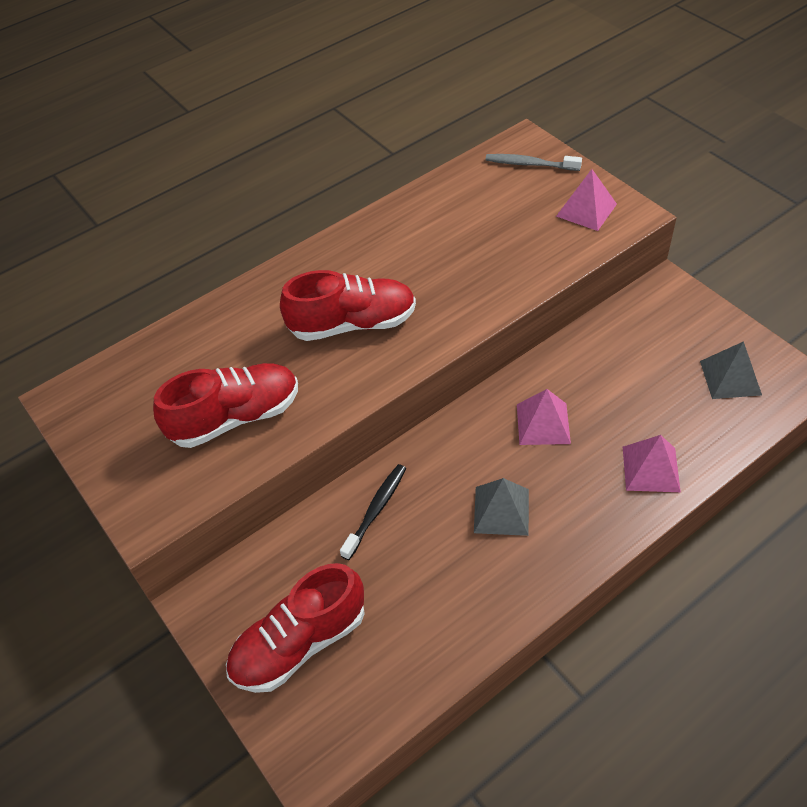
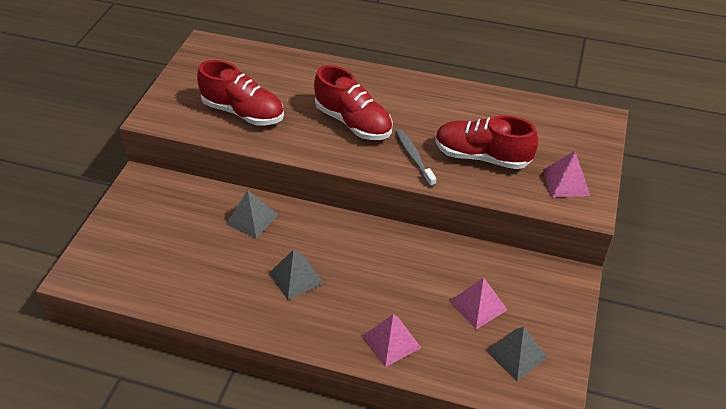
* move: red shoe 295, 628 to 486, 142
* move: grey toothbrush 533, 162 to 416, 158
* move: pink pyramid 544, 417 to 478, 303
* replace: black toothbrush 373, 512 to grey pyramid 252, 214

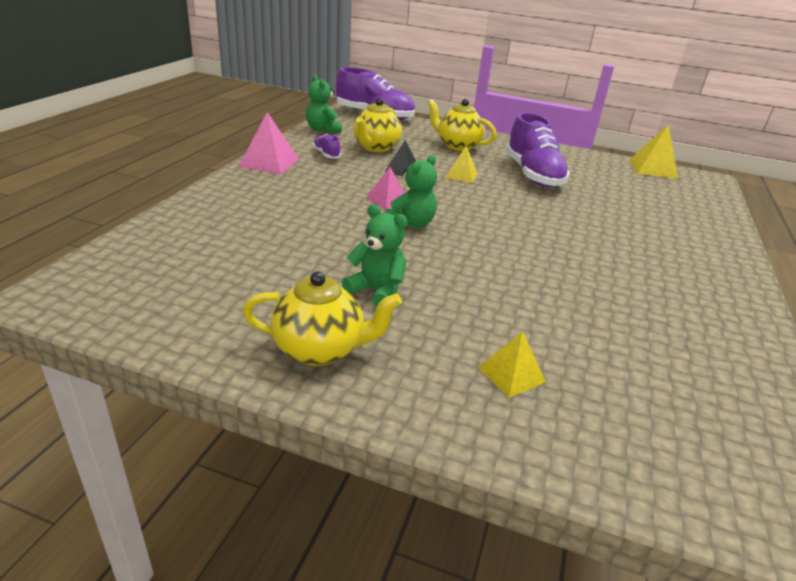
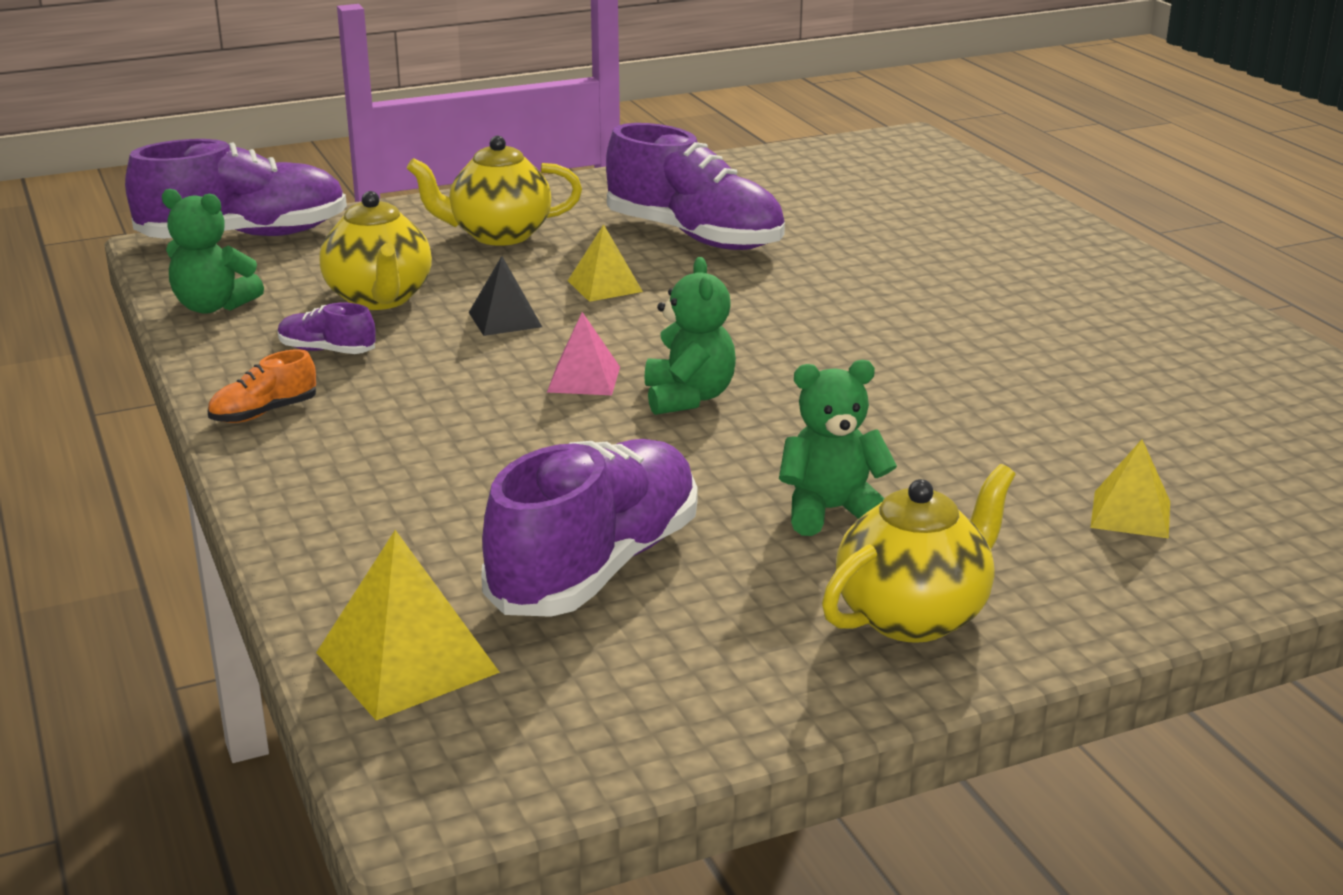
* insert: purple shoe 589, 528
* move: yellow pyramid 654, 151 to 408, 625
* replace: pink pyramid 268, 143 to orange shoe 262, 386

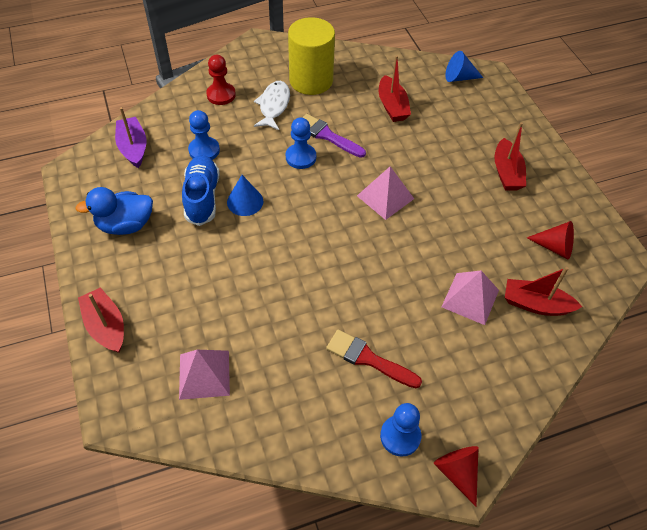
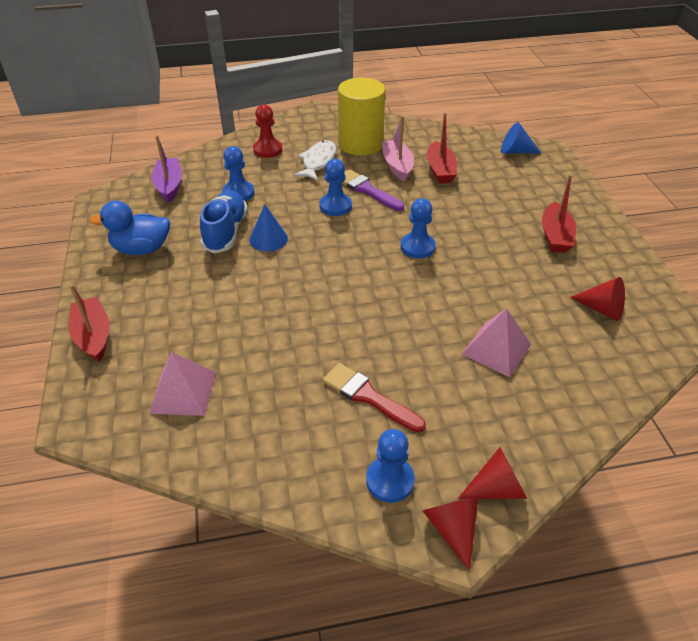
* delete: red boat 543, 291
* insert: pink boat 398, 149
* insert: red cone 492, 473
* replace: pink pyramid 385, 193 to blue pawn 418, 228

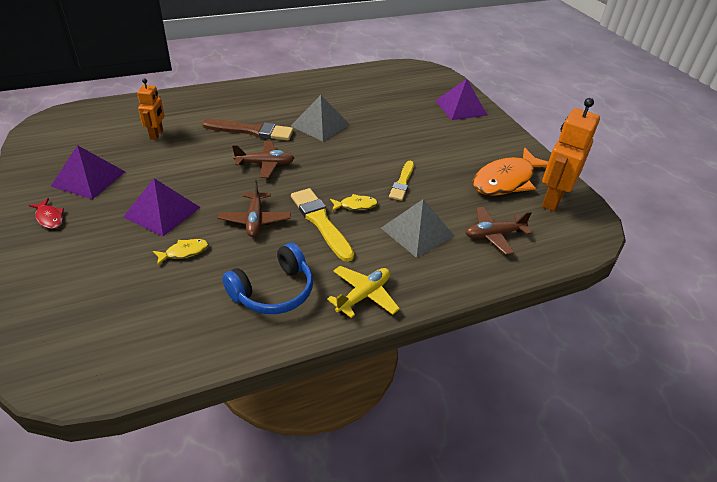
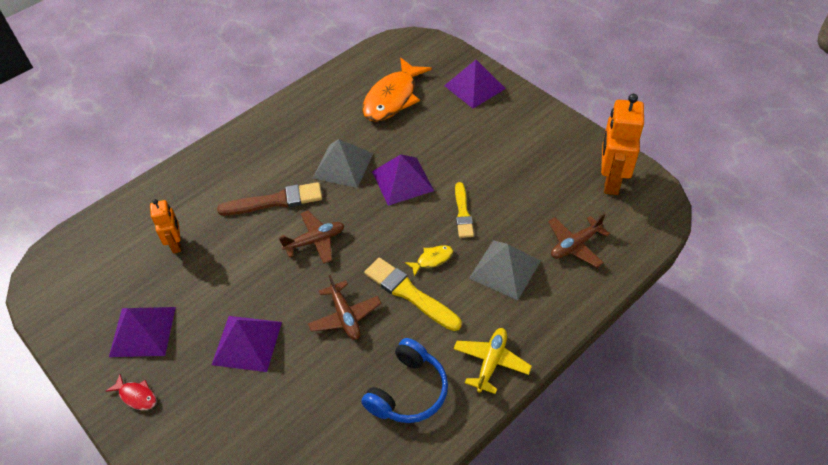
* delete: yellow fish 180, 252
* insert: purple pyramid 403, 180
* move: orange fish 510, 172 to 397, 90

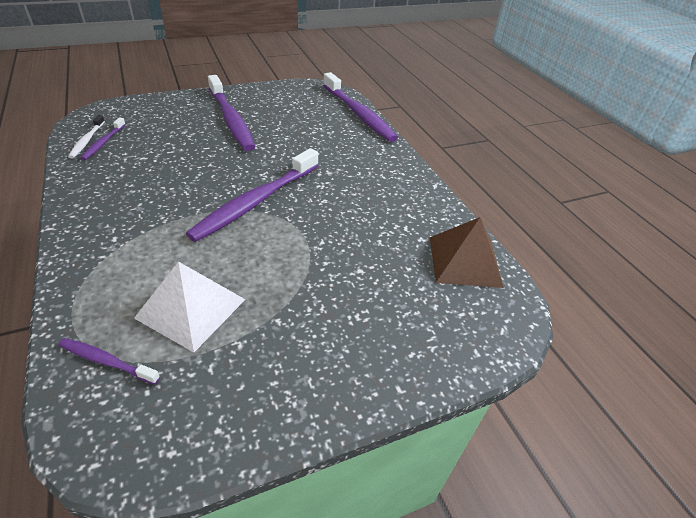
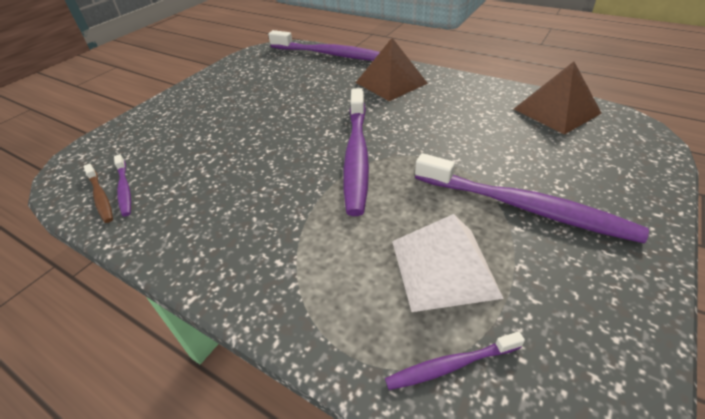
* insert: brown pyramid 391, 69
* move: purple toothbrush 231, 113 to 532, 198
* recolor: white toothbrush 86, 136 to brown toothbrush 98, 193

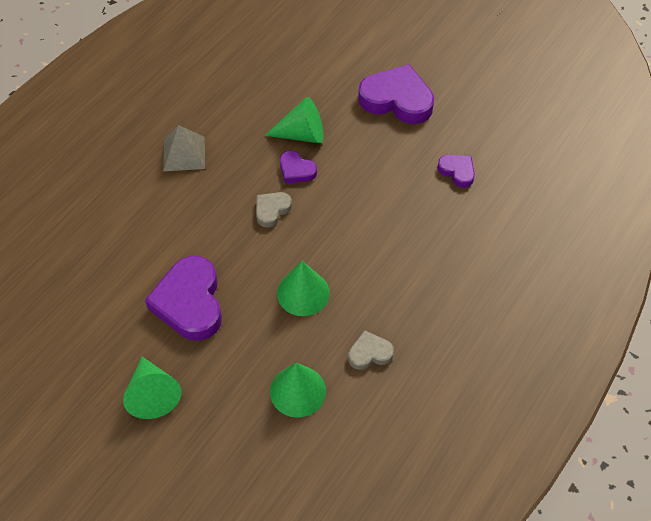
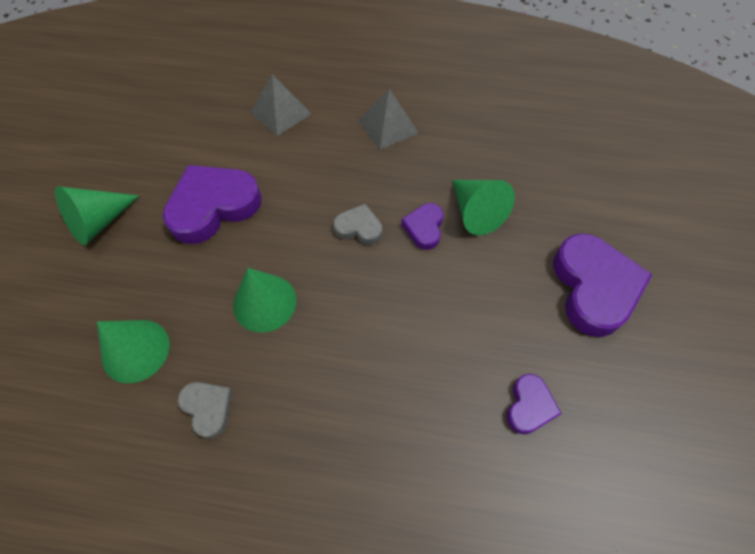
* insert: grey pyramid 281, 105

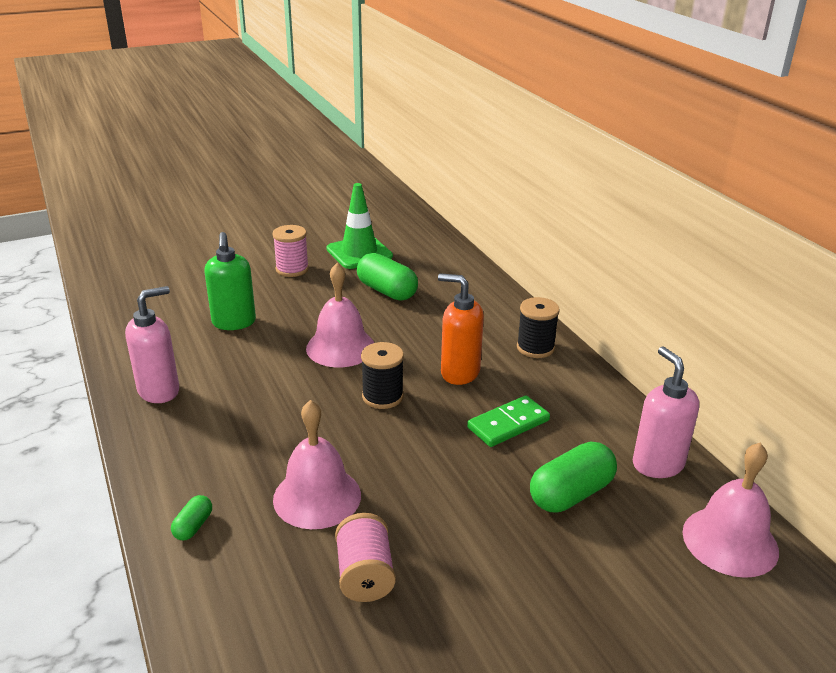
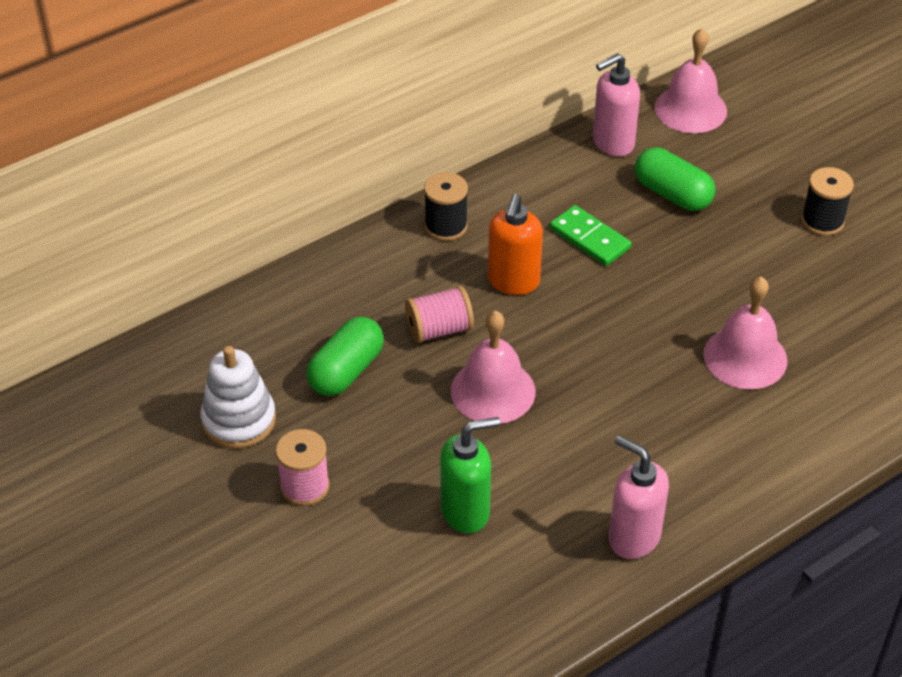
* delete: green capsule 191, 517
* move: pink spool 365, 557 to 439, 314
* move: black spool 382, 375 to 827, 201
* replace: green traffic cone 360, 226 to white stacking toy 238, 397

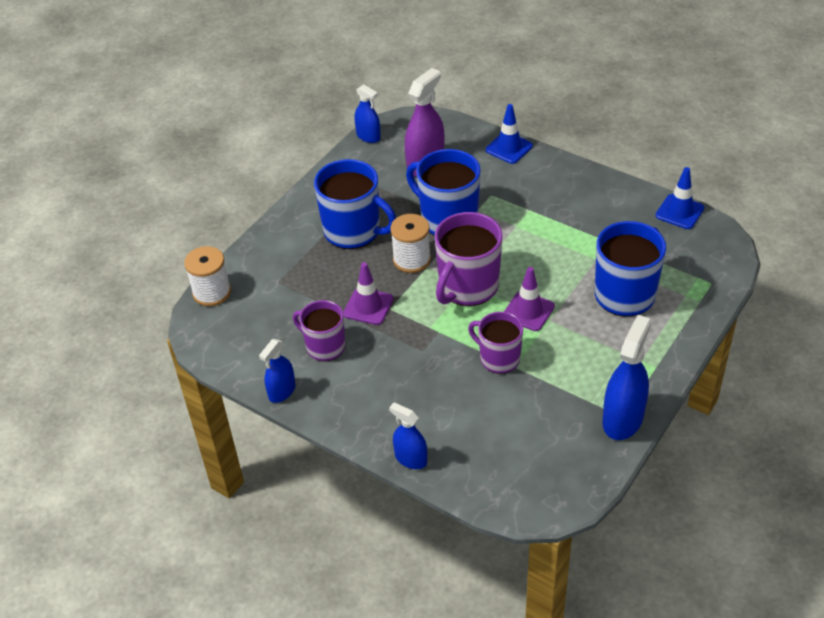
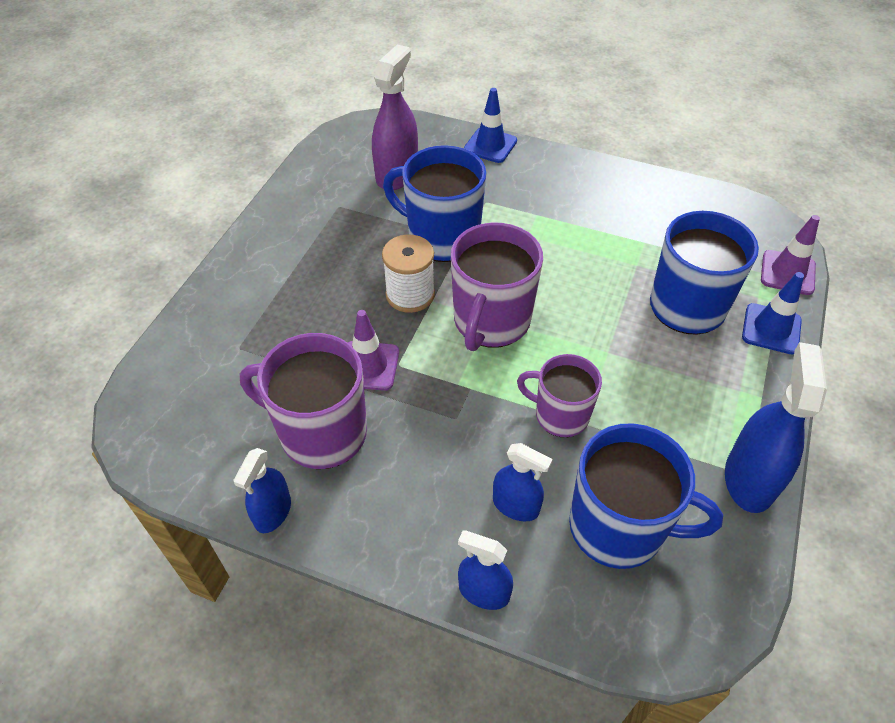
* delete: white spool 207, 276
* move: blue mug 355, 204 to 646, 496
* move: blue spray bottle 368, 113 to 523, 482
* move: purple traffic cone 529, 299 to 790, 255
* move: blue traffic cone 679, 198 to 773, 313
* resize: purple mug 319, 330 = 303, 401 x1.58

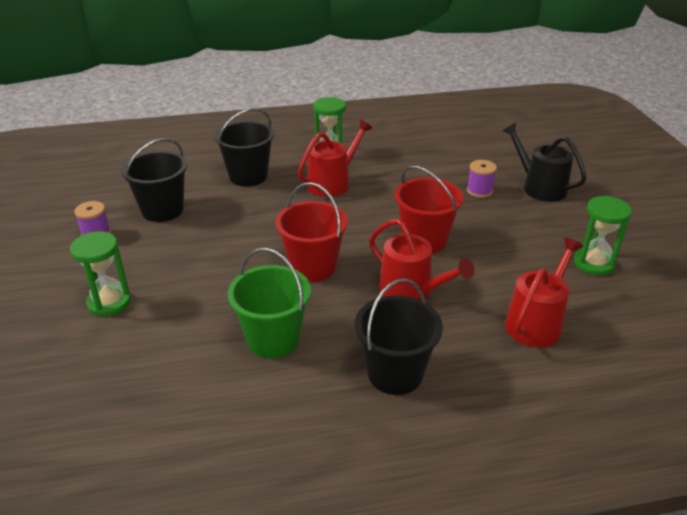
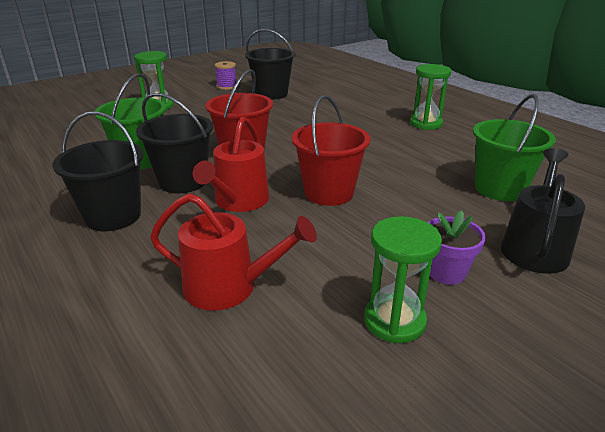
* delete: red watering can 335, 158
* delete: purple spool 482, 179
* insert: purple flower pot 457, 247
* insert: green bucket 514, 147
* move: black bucket 244, 147 to 174, 143

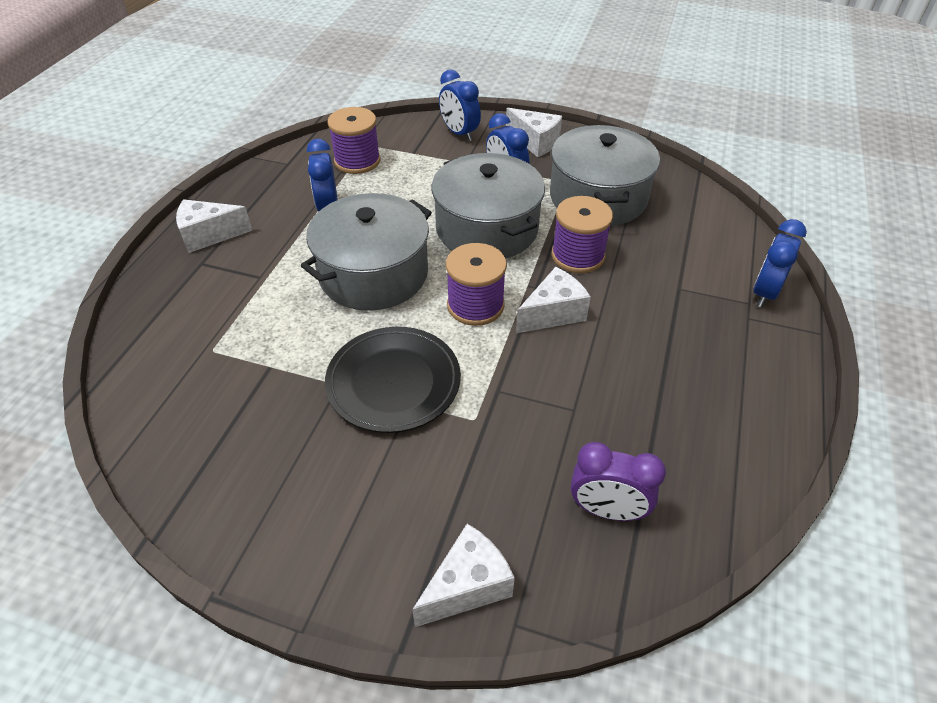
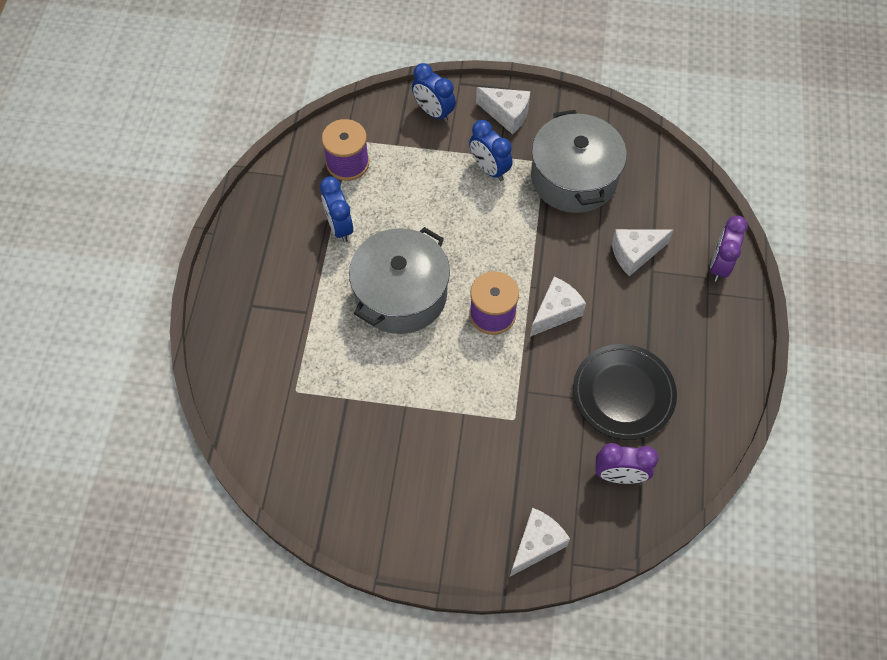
* delete: grey pot 488, 205
* delete: purple spool 582, 234
* move: white cheese 214, 226 to 642, 252
* move: black plate 393, 380 to 625, 392
* recolor: blue clock 780, 263 to purple clock 729, 248

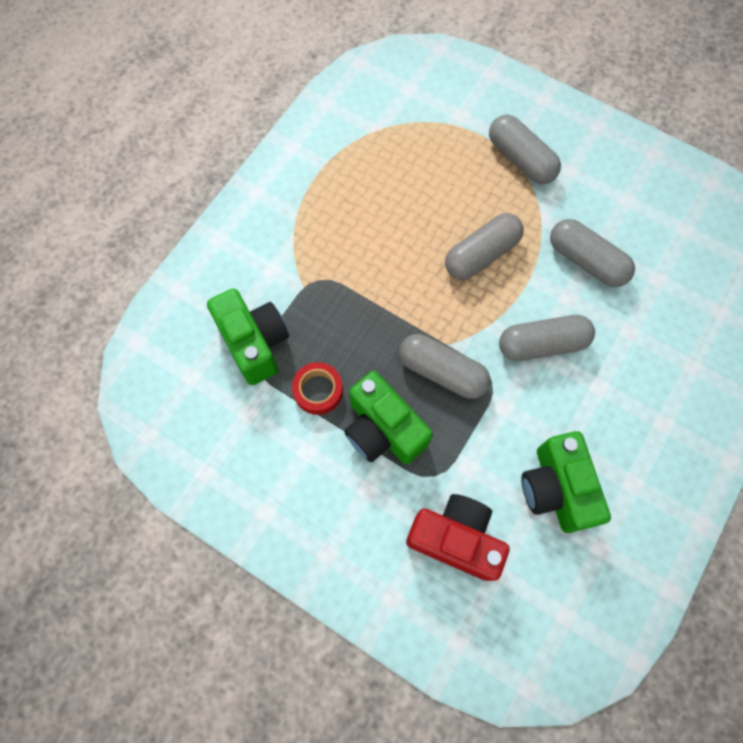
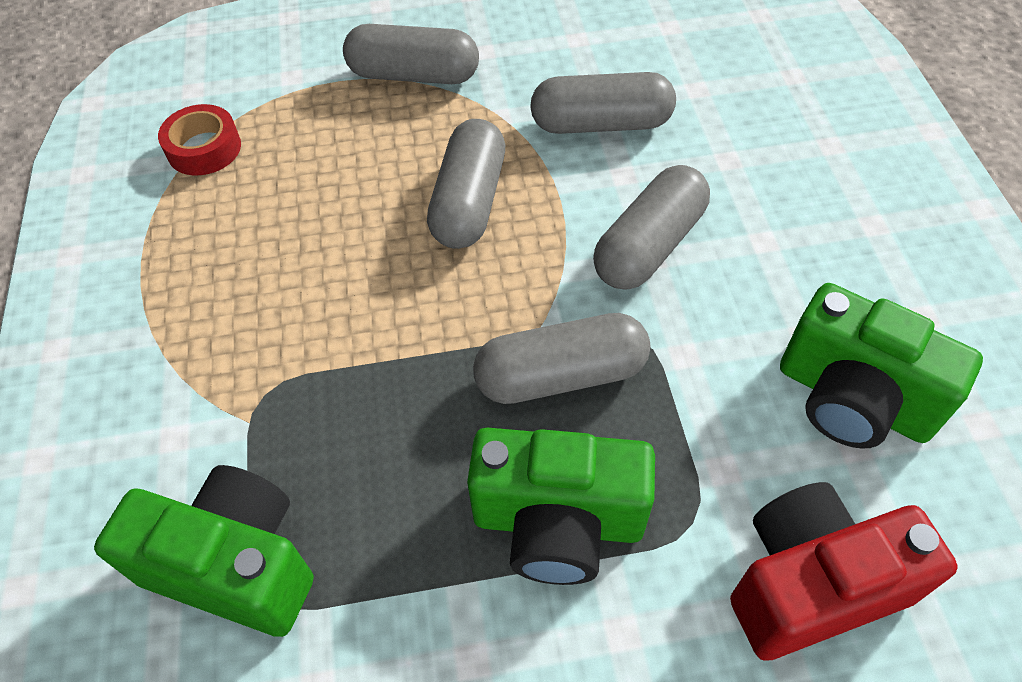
* move: red tape 317, 388 to 199, 139

